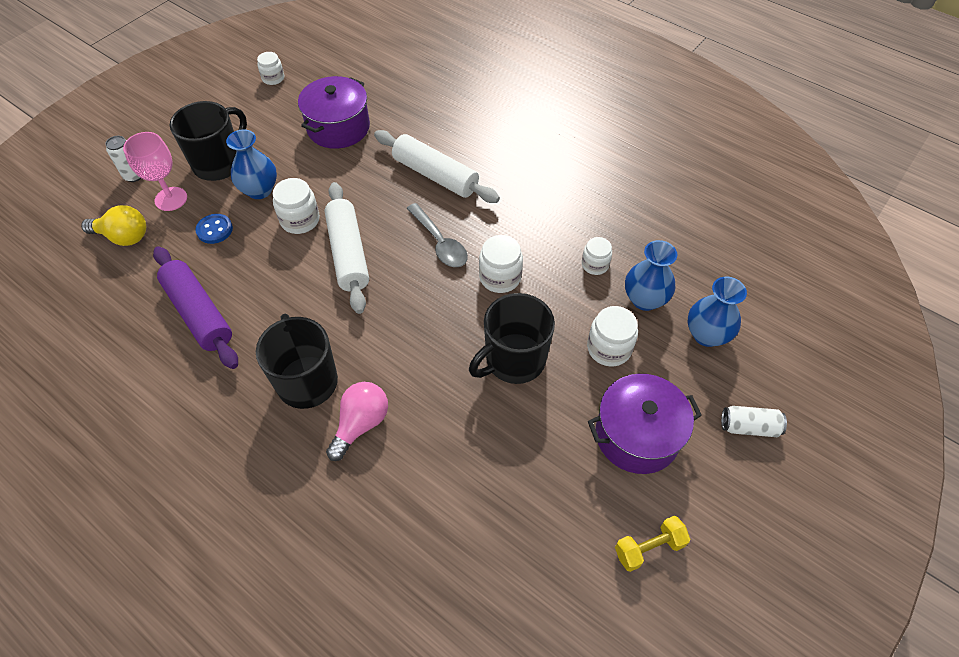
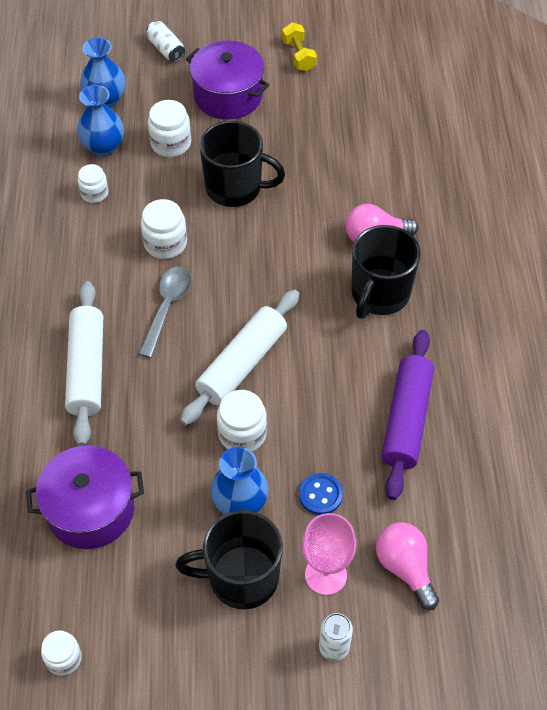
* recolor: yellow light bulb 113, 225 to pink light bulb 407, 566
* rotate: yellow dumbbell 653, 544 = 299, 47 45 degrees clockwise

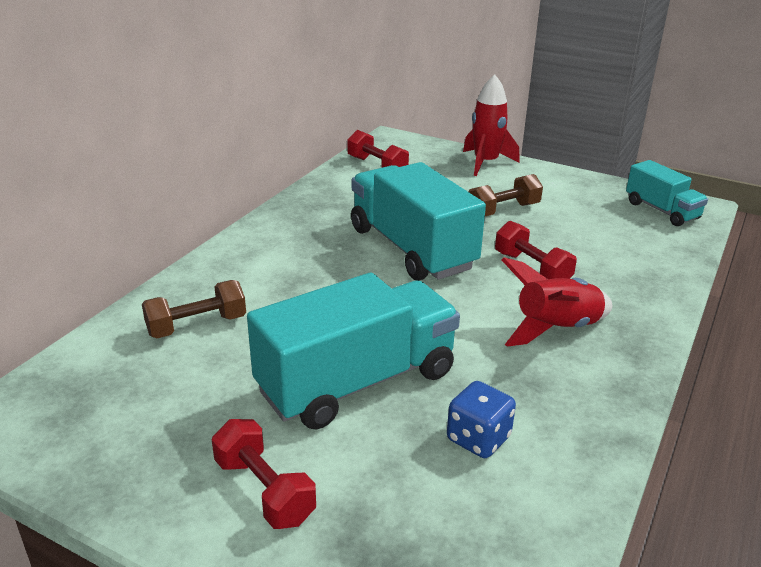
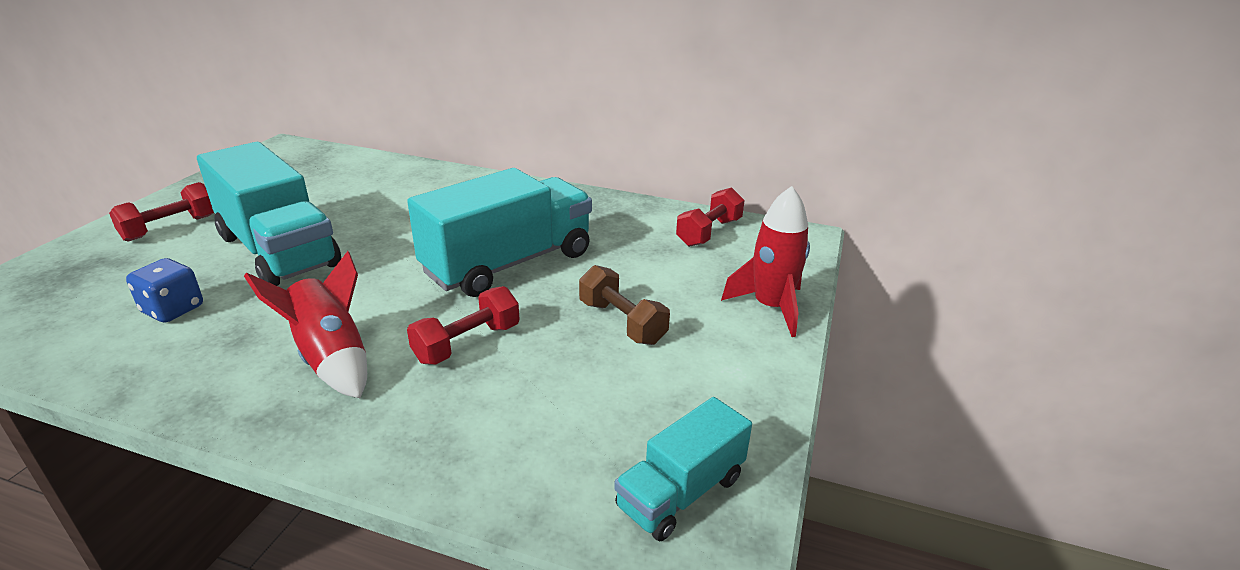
* delete: brown dumbbell 194, 309

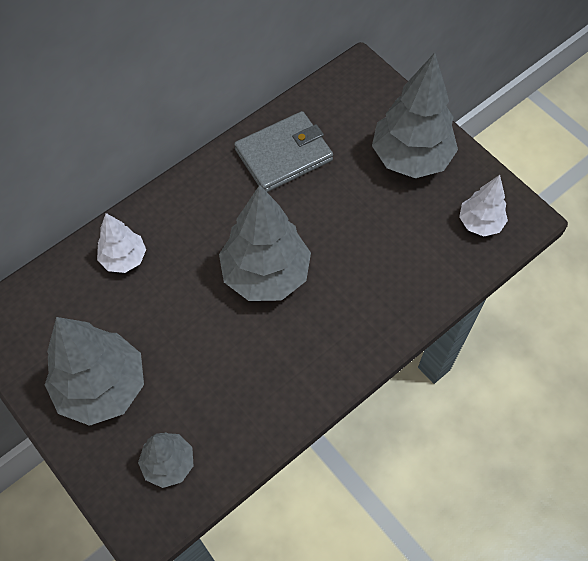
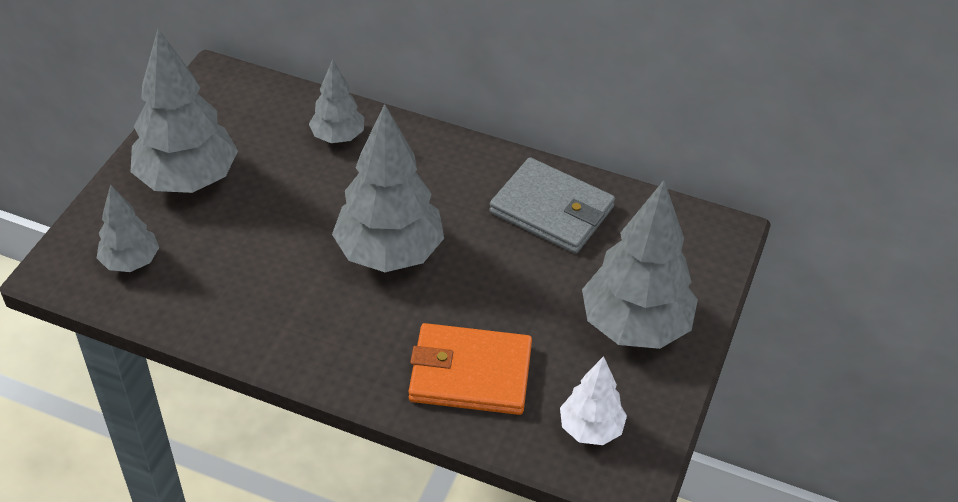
* insert: orange wallet 470, 369
* recolor: white tree 121, 243 to grey tree 336, 101

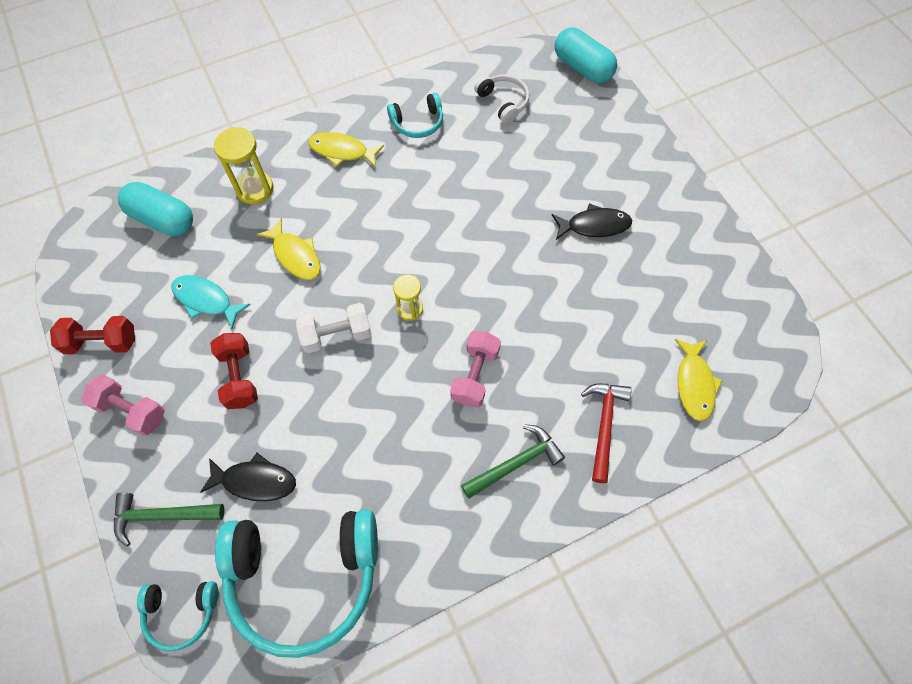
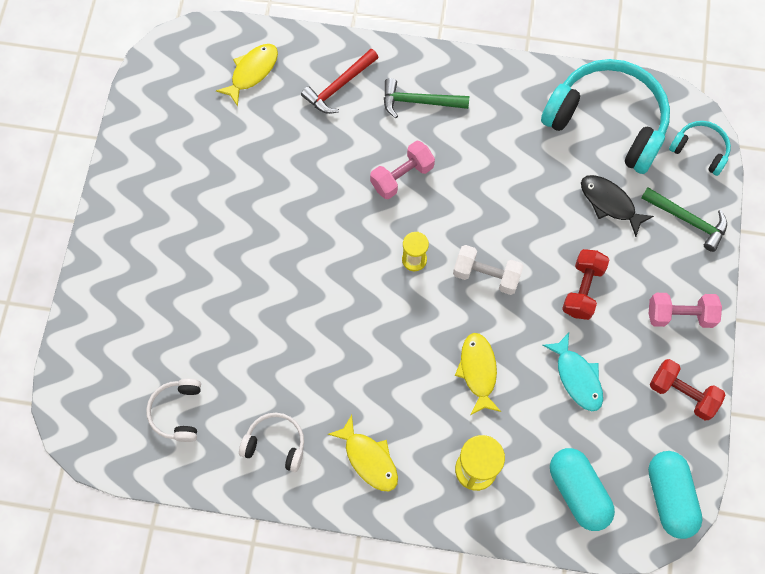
* delete: black fish 592, 221
* move: turquoise capsule 586, 56 to 675, 495
* recolor: turquoise headphones 415, 115 to white headphones 271, 442
* rotate: pink dumbbell 123, 405 = 685, 310 60 degrees counterclockwise

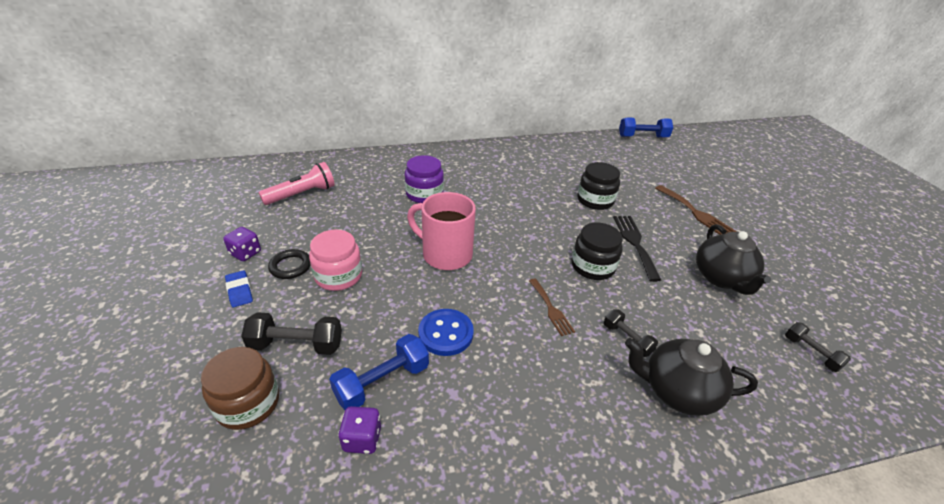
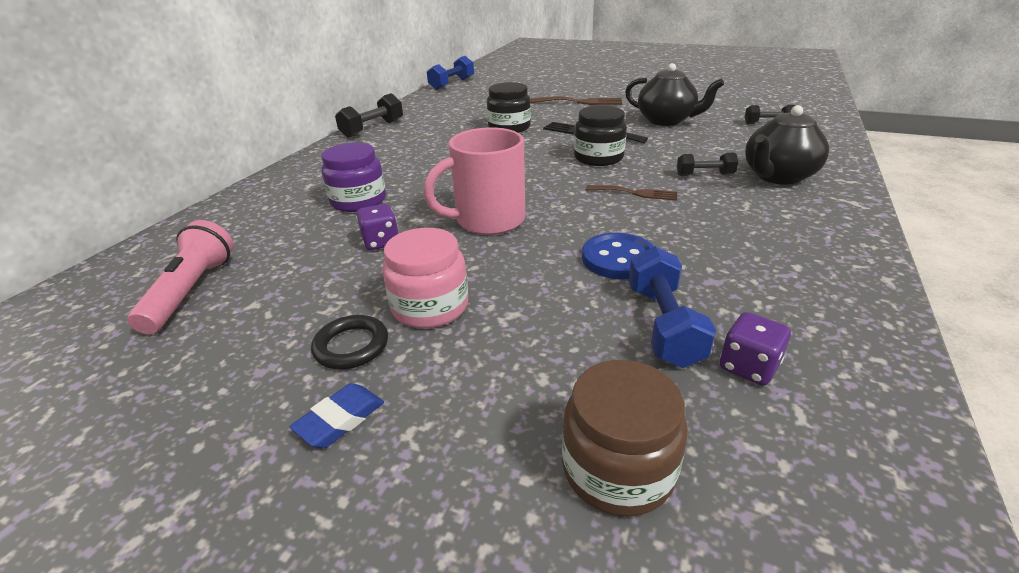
* move: purple dice 242, 244 to 377, 227
* move: black dumbbell 291, 333 to 369, 115
* rotate: blue eraser 239, 288 = 337, 415 60 degrees counterclockwise

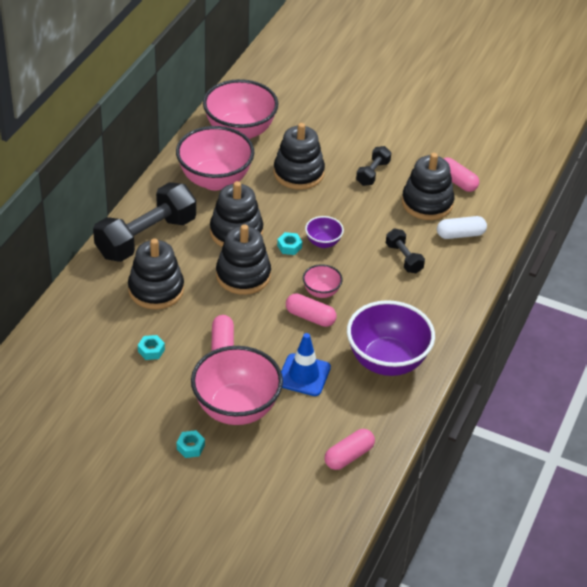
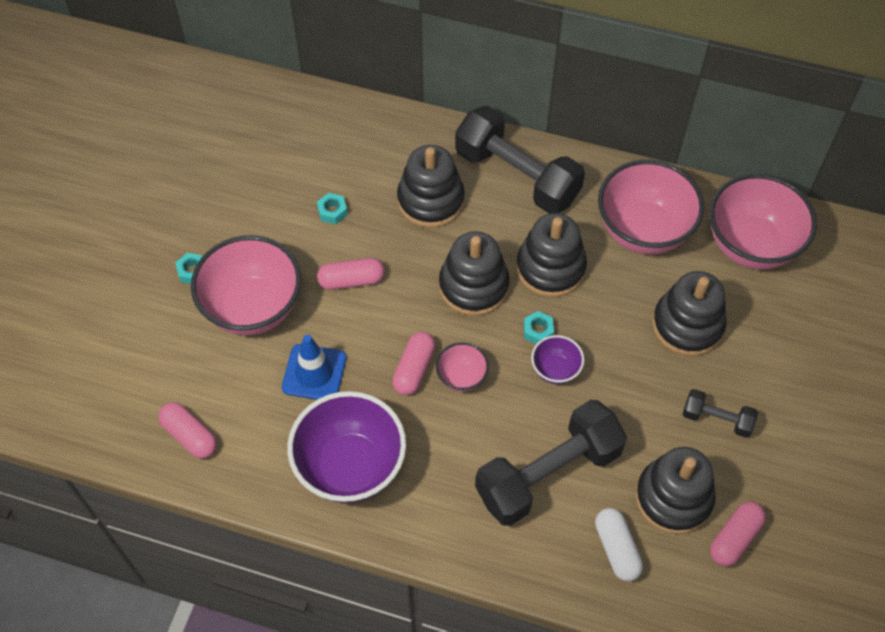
* resize: black dumbbell 405, 251 = 551, 463 x2.09

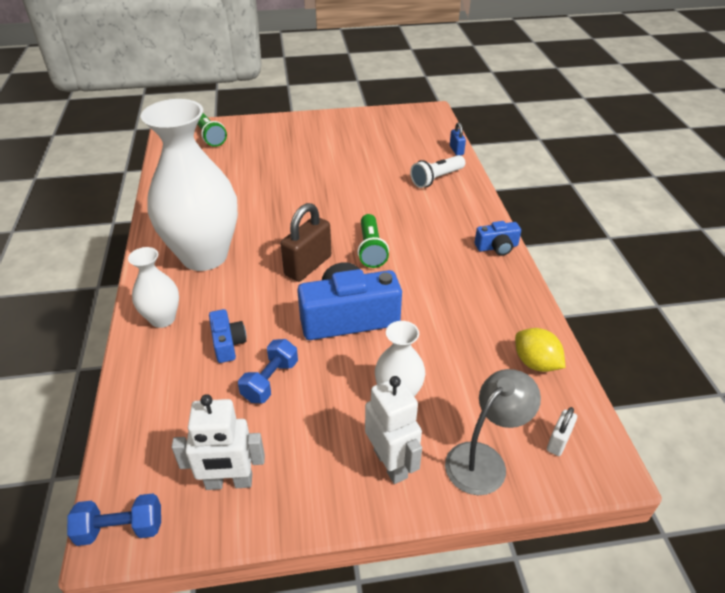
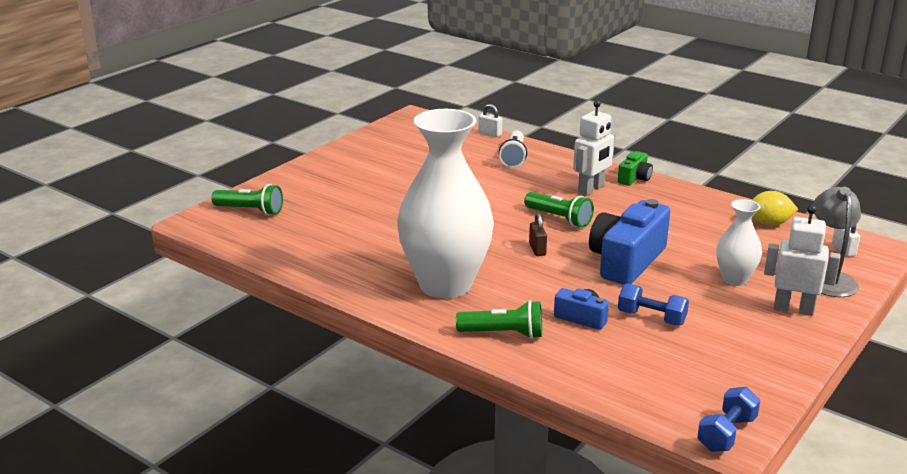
* move: white robot 218, 442 to 594, 148
* replace: white vase 153, 287 to green flashlight 499, 319
* recolor: blue padlock 458, 139 to white padlock 490, 120
* recolor: blue camera 498, 238 to green camera 635, 168
* rotate: blue dumbbell 268, 371 = 653, 304 45 degrees counterclockwise
* resize: brown padlock 306, 242 = 538, 234 x0.52

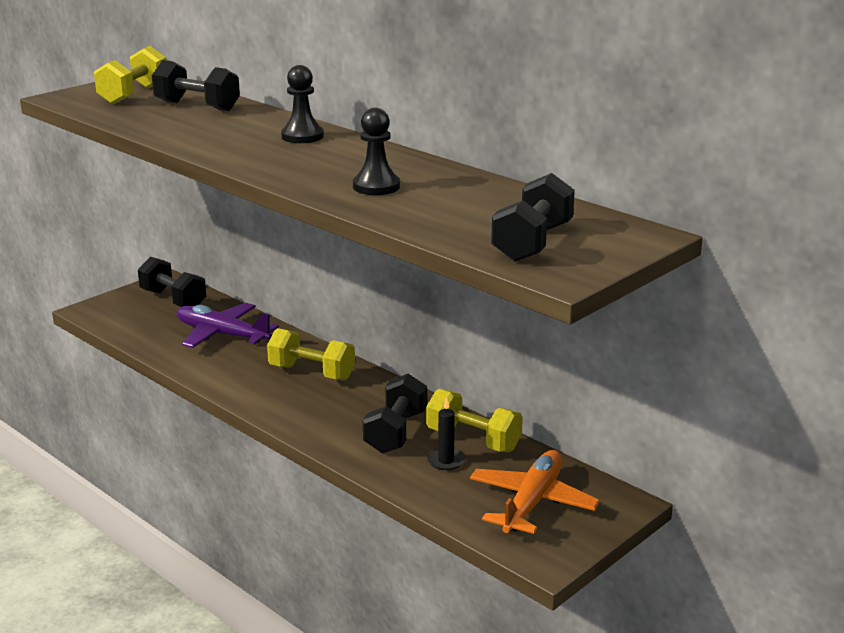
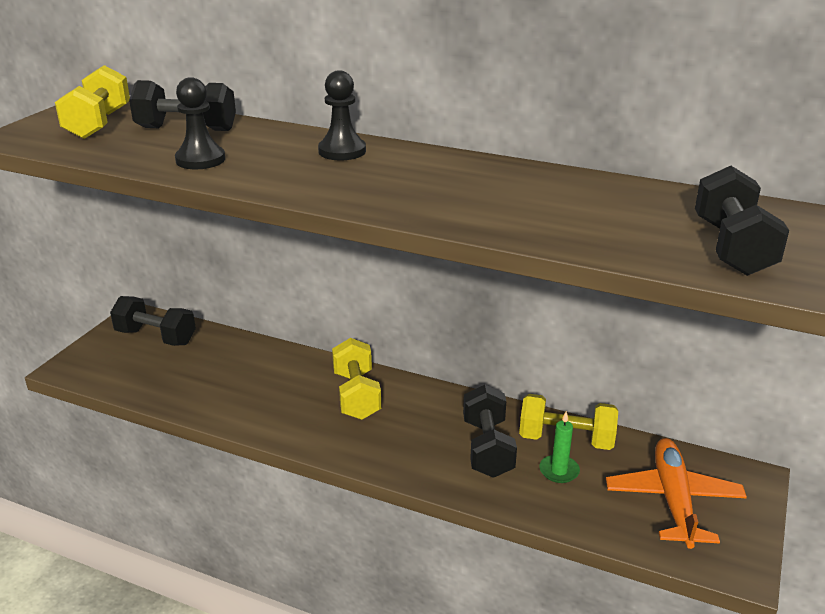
* delete: purple plane 228, 325
* move: black pawn 376, 151 to 200, 123
* recolor: black candle 446, 434 to green candle 559, 447
* rotate: yellow dumbbell 311, 354 = 356, 379 75 degrees clockwise

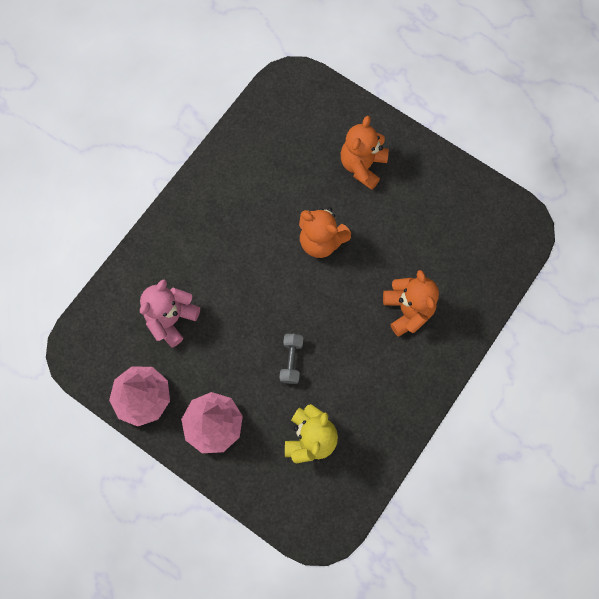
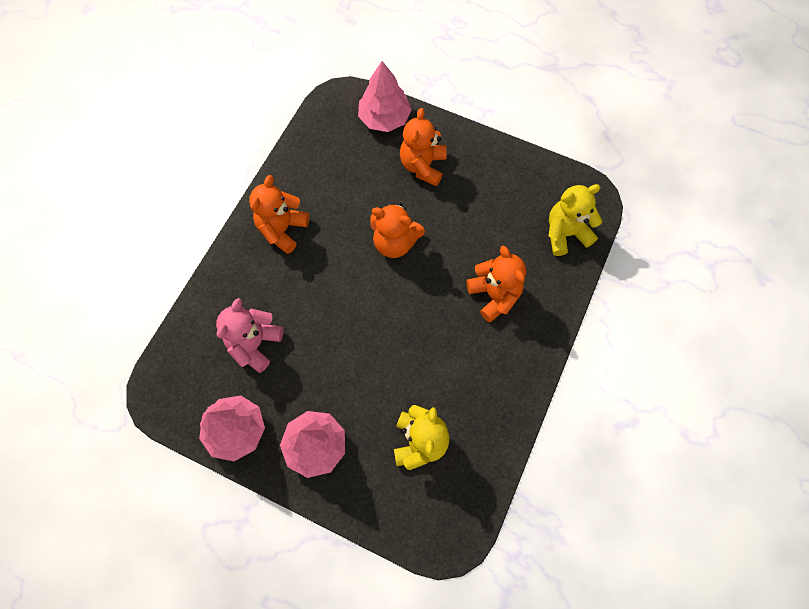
* delete: grey dumbbell 291, 359
* insert: orange teddy bear 279, 214
* insert: pink tree 385, 96
* insert: yellow teddy bear 575, 220

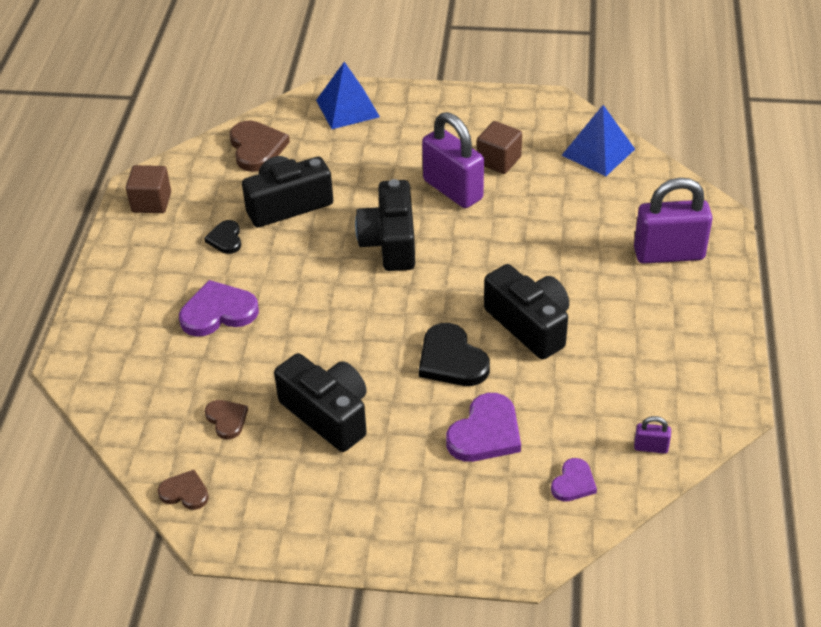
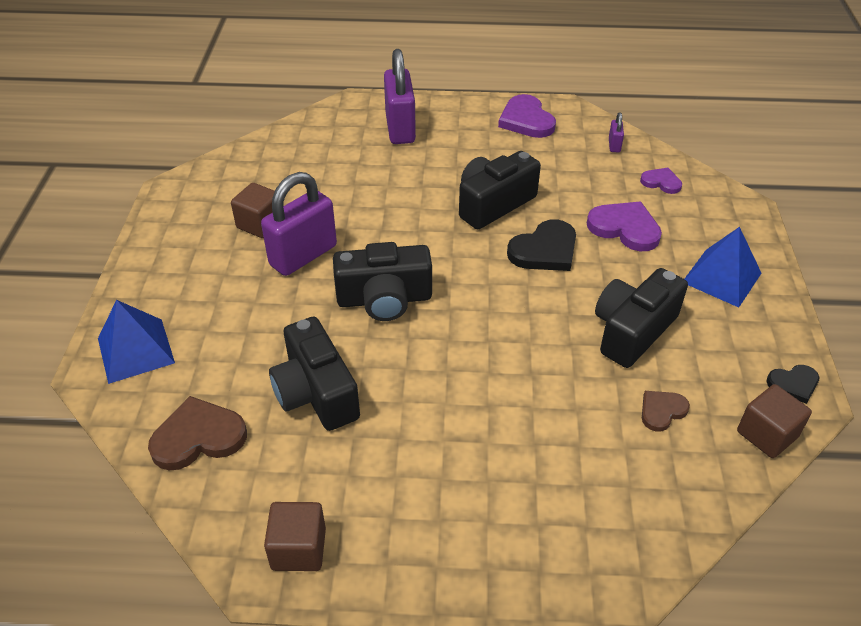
* move: purple heart 219, 308 to 527, 116
* move: black heart 222, 237 to 793, 384
* move: blue pyramid 598, 140 to 723, 267
* replace: brown heart 183, 490 to brown cube 774, 421

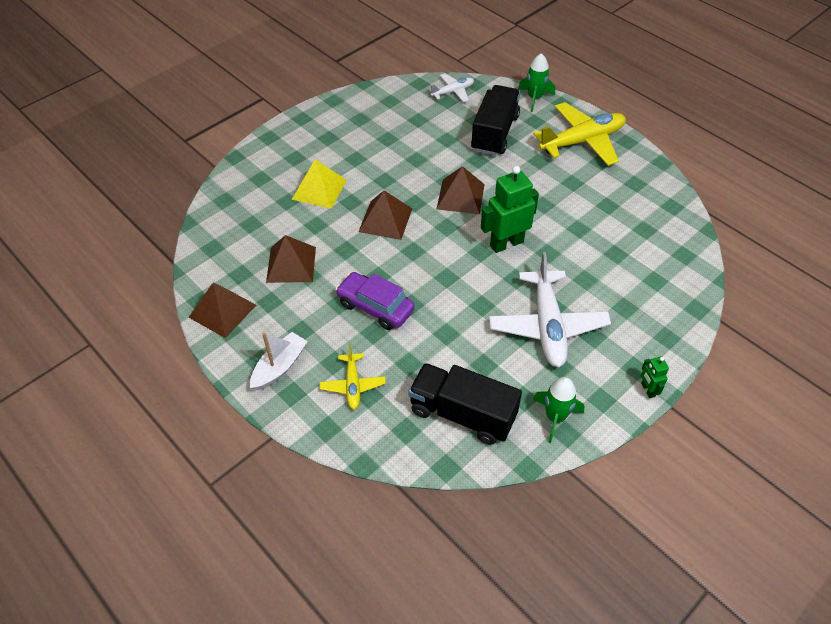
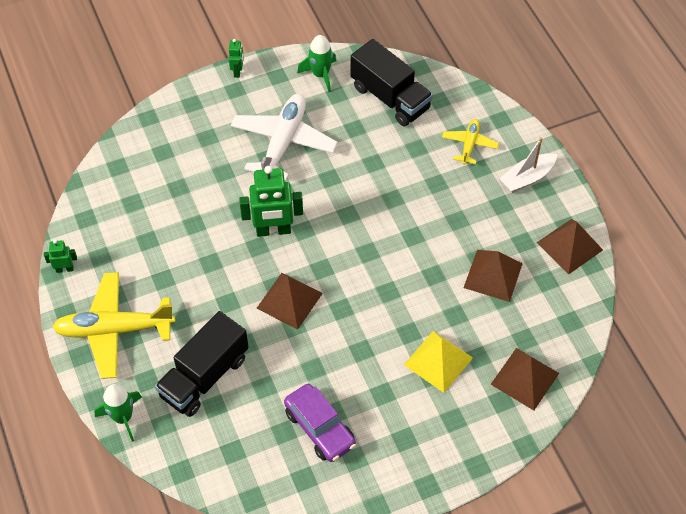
* delete: white plane 451, 87
* insert: green robot 60, 256
* move: purple car 375, 301 to 320, 423
* move: brown pyramid 385, 215 to 525, 379

